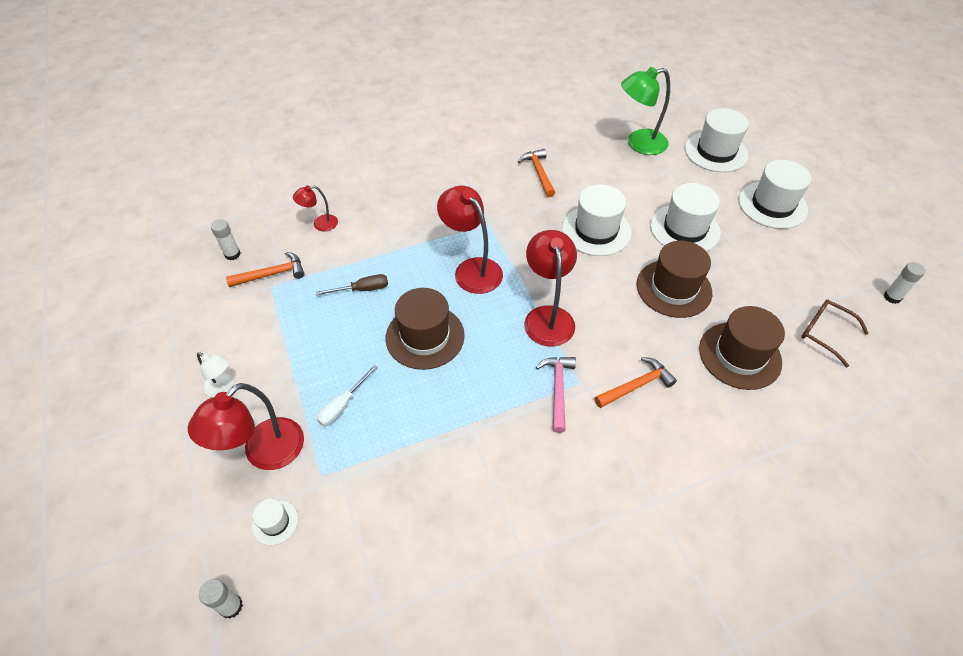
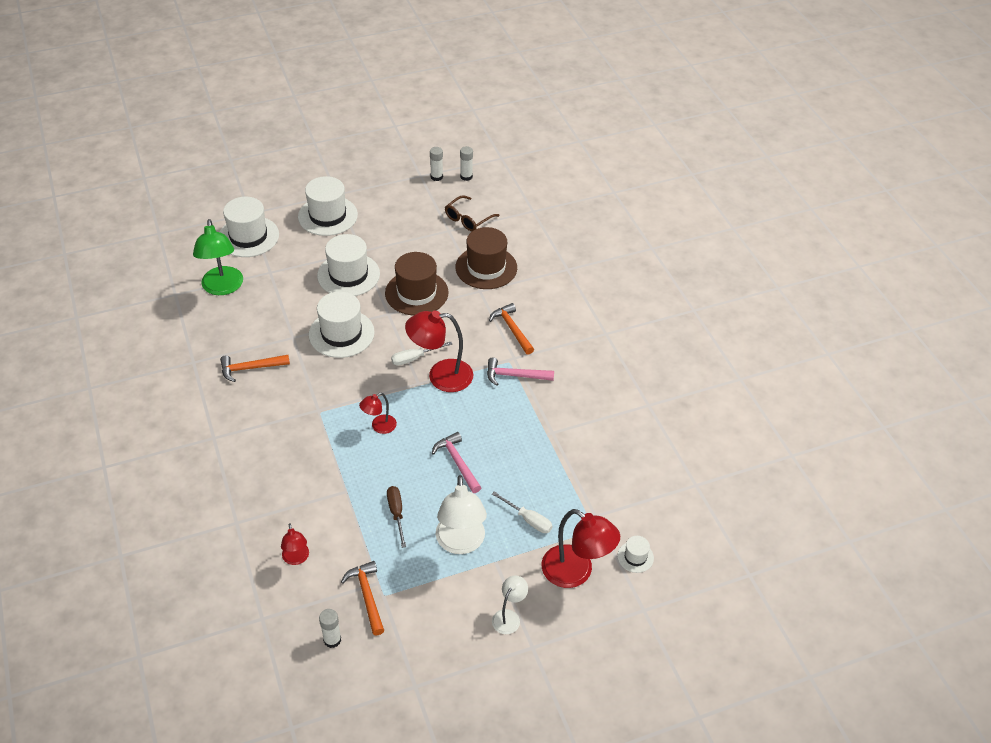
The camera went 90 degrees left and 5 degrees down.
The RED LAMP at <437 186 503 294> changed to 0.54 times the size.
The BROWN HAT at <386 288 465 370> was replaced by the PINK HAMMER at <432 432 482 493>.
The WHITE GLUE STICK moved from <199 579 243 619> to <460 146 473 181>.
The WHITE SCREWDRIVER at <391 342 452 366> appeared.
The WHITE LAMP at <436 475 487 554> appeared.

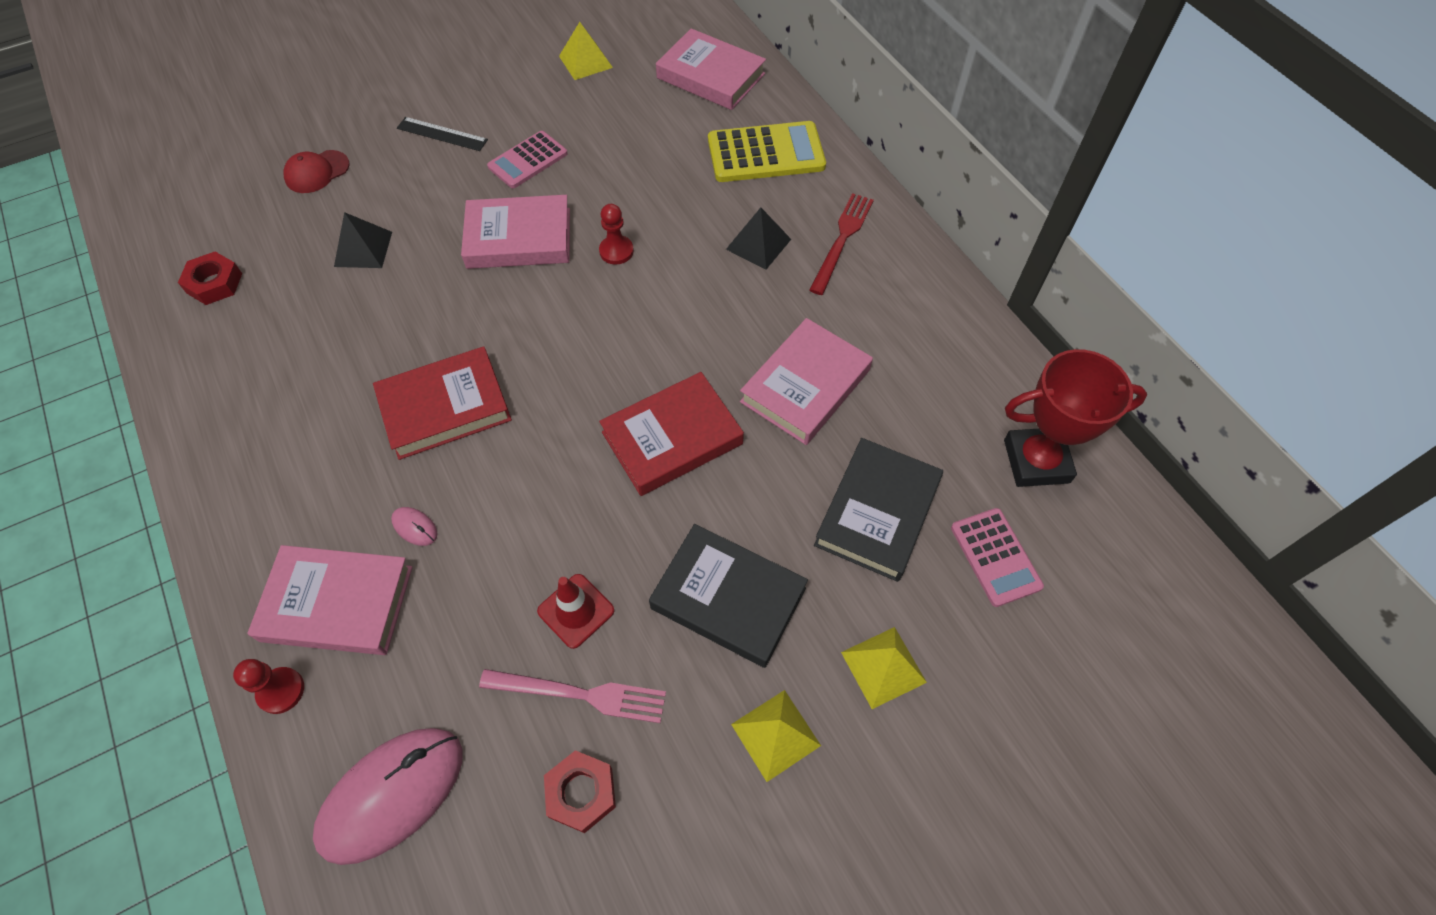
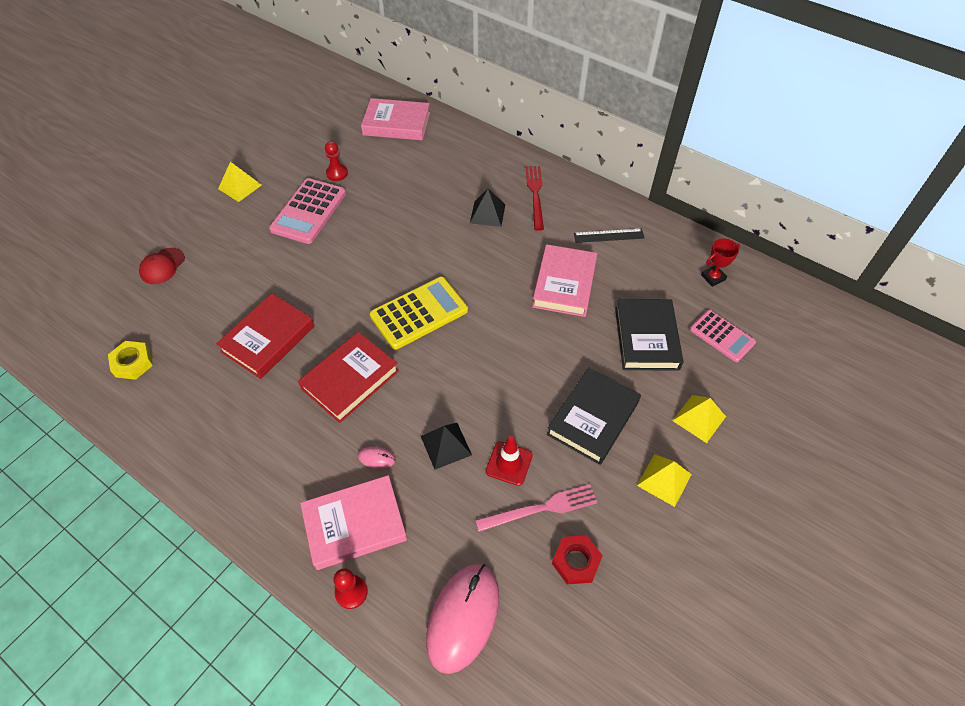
The camera went 25 degrees left and 5 degrees down.
The YELLOW PYRAMID moved from <559 22 613 80> to <218 162 262 202>.
The BLACK RULER moved from <397 117 488 151> to <574 229 644 243>.
The YELLOW CALCULATOR moved from <708 121 826 182> to <370 277 468 350>.
The PINK CALCULATOR at <487 131 567 188> changed to 1.56 times the size.
The PINK BOOK at <461 195 570 269> disappeared.
The RED PAWN moved from <599 204 634 265> to <325 141 348 181>.
The BLACK PYRAMID moved from <334 212 392 268> to <421 423 472 470>.
The RED NUT at <178 252 242 305> became the YELLOW NUT at <108 341 153 380>.
The RED TROPHY at <1004 349 1147 487> changed to 0.52 times the size.
The RED BOOK moved from <599 372 744 496> to <216 293 315 379>.
The BLACK BOOK at <649 524 808 668> turned 60 degrees counterclockwise.

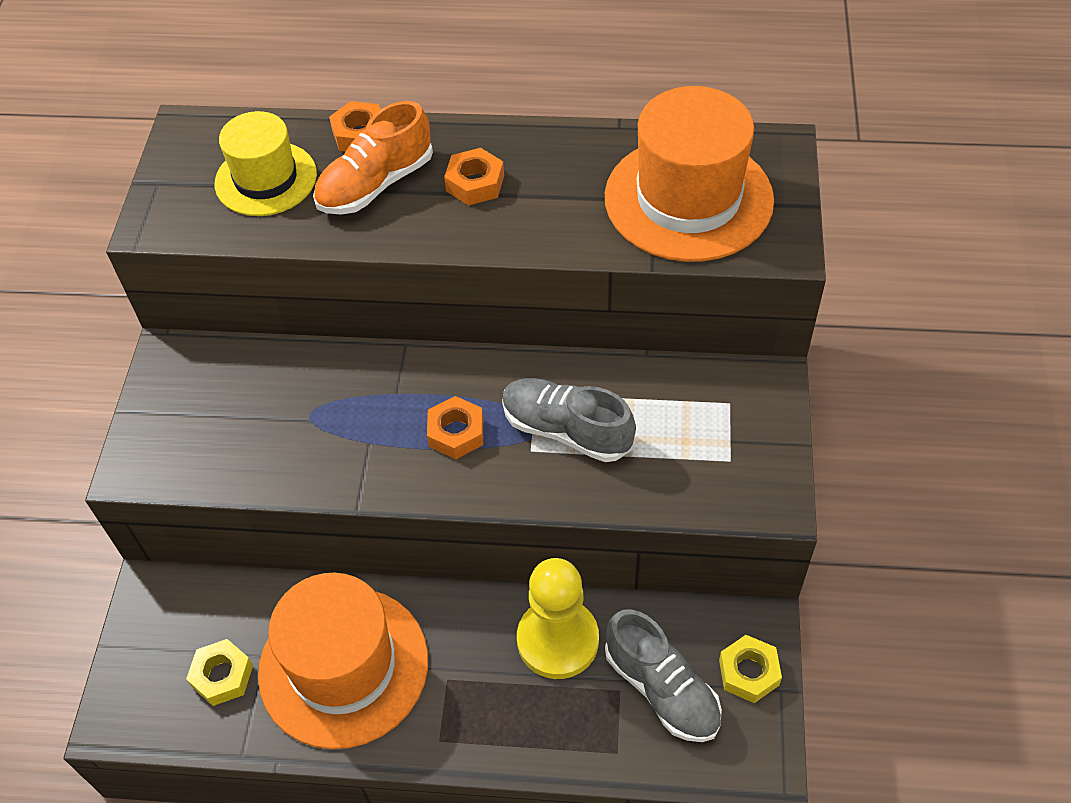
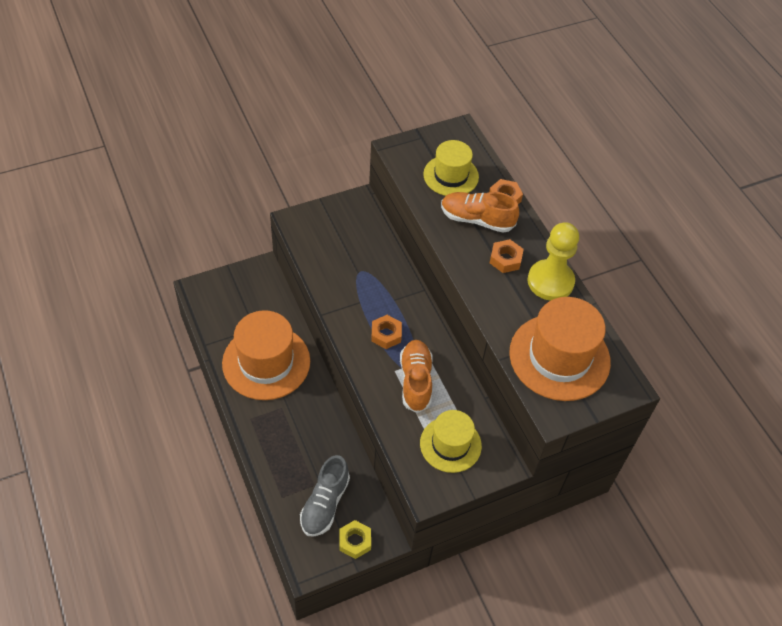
The camera went 55 degrees right and 0 degrees up.
The GREY SHOE at <502 378 636 462> became the ORANGE SHOE at <400 340 433 413>.
The YELLOW PAWN moved from <517 558 599 679> to <528 222 579 301>.
The YELLOW NUT at <186 639 253 706> disappeared.
The YELLOW HAT at <420 410 482 473> appeared.

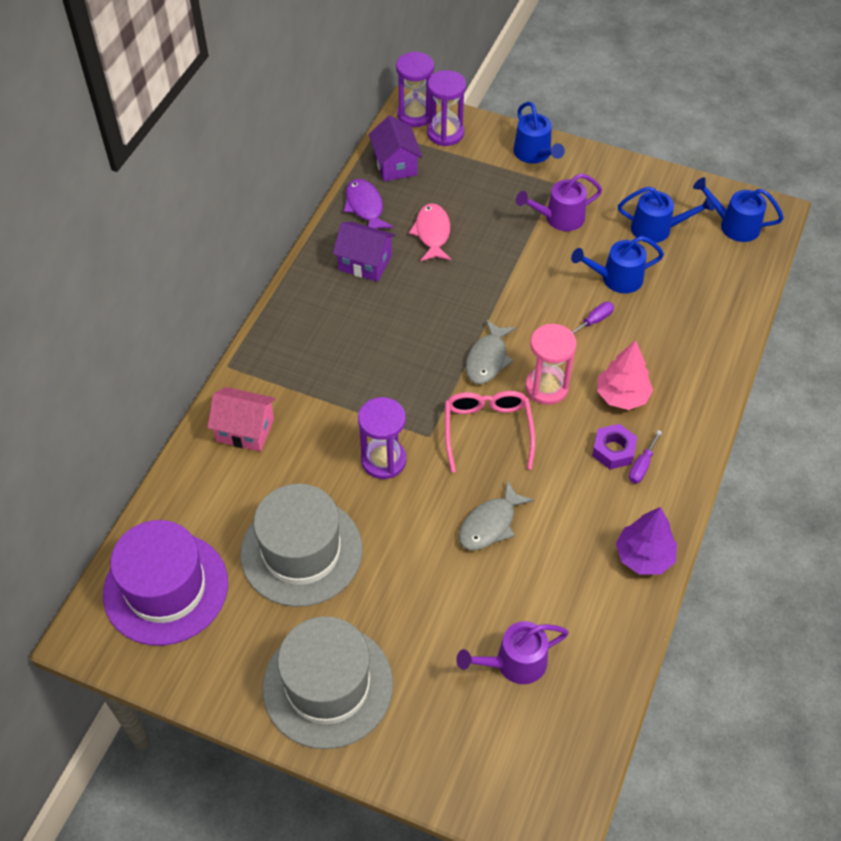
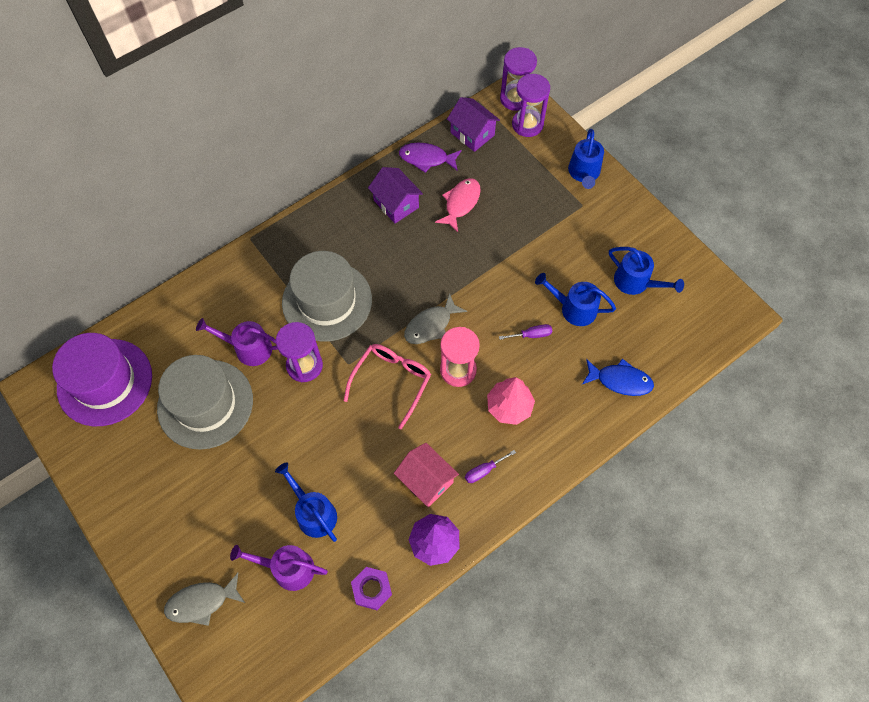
The camera went 30 degrees right and 10 degrees up.
The PURPLE HOUSE at <369 115 422 182> turned 60 degrees counterclockwise.
The PURPLE WATERING CAN moved from <516 173 602 231> to <196 318 278 366>.
The BLUE WATERING CAN moved from <693 177 784 242> to <275 462 337 542>.
The PURPLE FISH at <344 179 393 229> turned 90 degrees counterclockwise.
The PINK HOUSE moved from <207 387 276 452> to <394 443 459 507>.
The PURPLE NUT moved from <592 424 637 469> to <351 567 392 610>.
The GREY FISH moved from <459 481 534 550> to <164 572 245 626>.
The GREY HAT moved from <262 616 393 749> to <282 251 372 342>.
The BLUE FISH at <582 359 654 396> appeared.

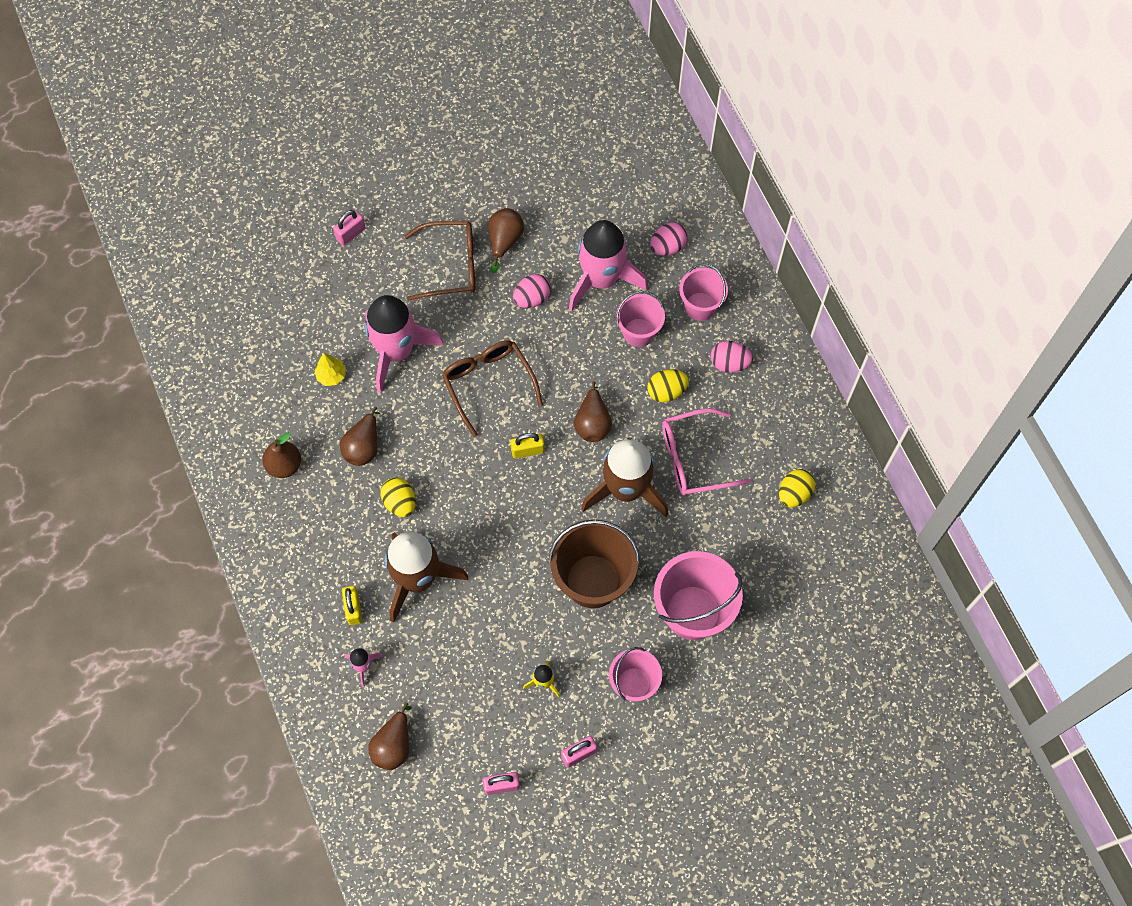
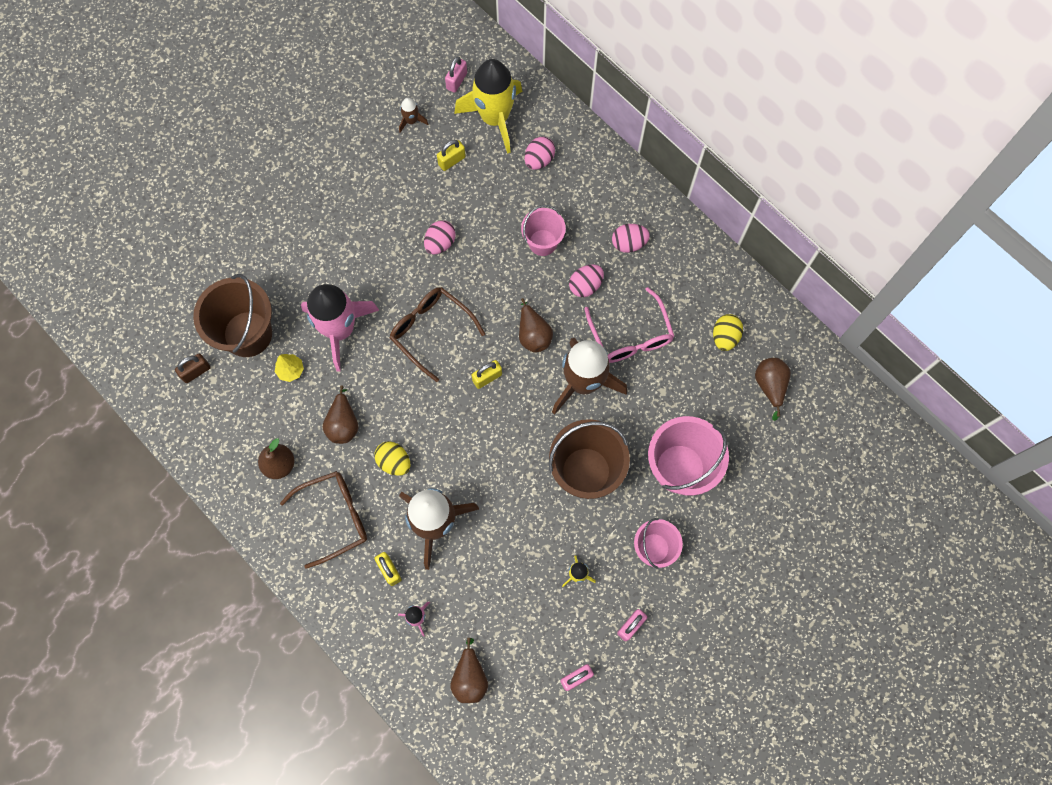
The camera went 20 degrees left and 5 degrees up.
The BROWN PEAR moved from <488 208 524 273> to <755 358 791 421>.
The PINK PADLOCK moved from <333 210 366 246> to <445 57 467 93>.
The PINK ROCKET at <569 220 648 312> disappeared.
The BROWN GLASSES moved from <404 221 475 301> to <280 471 367 569>.
The PINK BUCKET at <679 264 728 321> disappeared.
The YELLOW EGG at <647 369 689 403> became the PINK EGG at <569 264 604 297>.
The PINK GLASSES at <662 408 751 496> turned 75 degrees counterclockwise.
The YELLOW ROCKET at <454 59 522 154> appeared.
The BROWN ROCKET at <399 98 428 133> appeared.
The YELLOW PADLOCK at <437 140 466 171> appeared.
The BROWN BUCKET at <193 274 272 357> appeared.
The BROWN PADLOCK at <175 354 211 383> appeared.

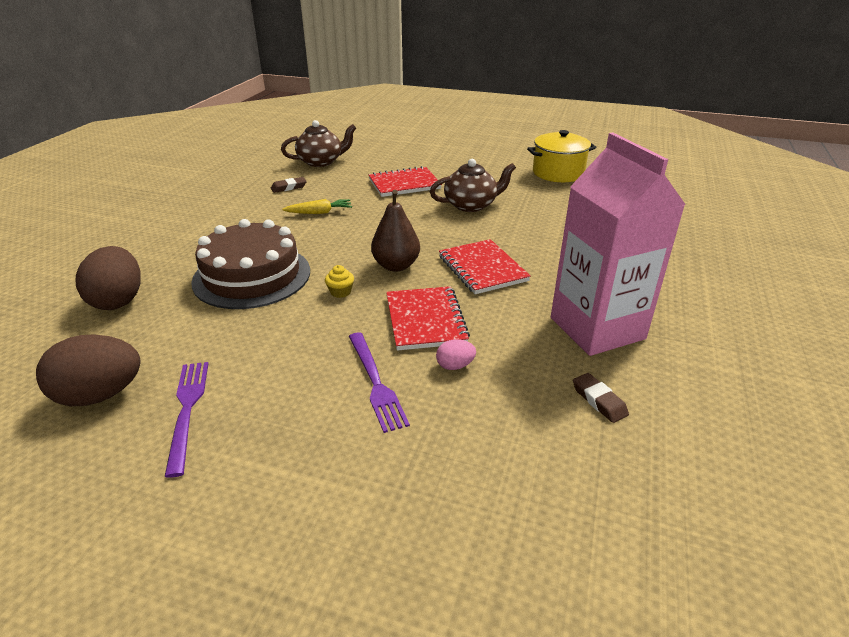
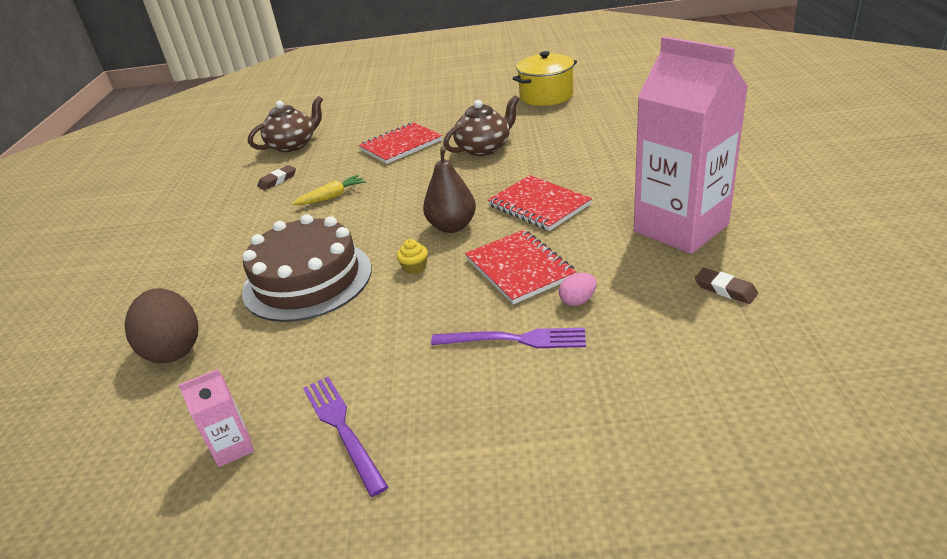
The camera went 15 degrees left and 0 degrees up.
The PURPLE FORK at <349 332 410 433> turned 45 degrees counterclockwise.
The BROWN EGG at <36 334 141 406> was replaced by the PINK CARTON at <179 369 254 467>.

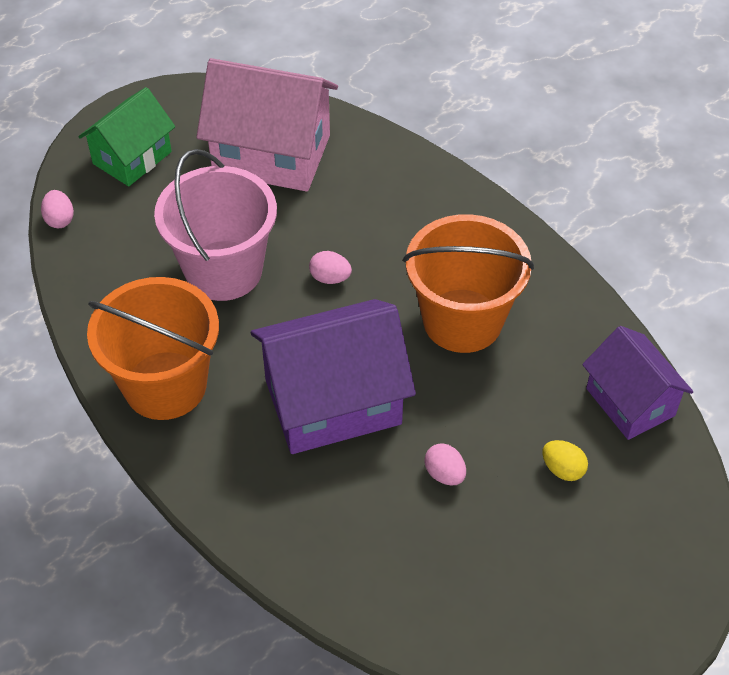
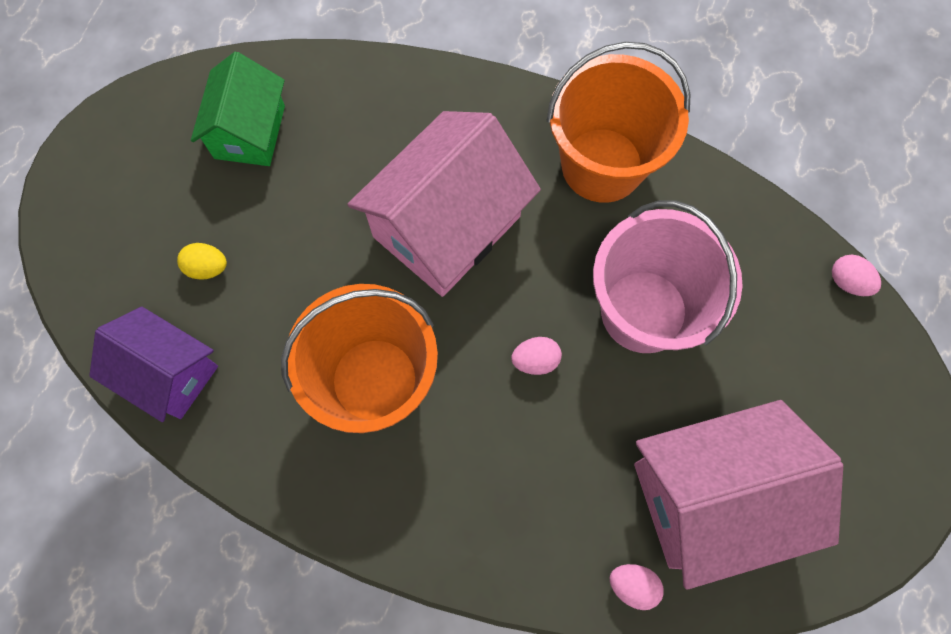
The camera went 150 degrees right and 20 degrees up.
The GREEN HOUSE moved from <78 87 175 186> to <191 52 285 166>.
The PURPLE HOUSE at <251 299 416 454> became the PINK HOUSE at <348 111 541 297>.
The PINK EGG moved from <424 443 466 485> to <610 564 663 610>.

